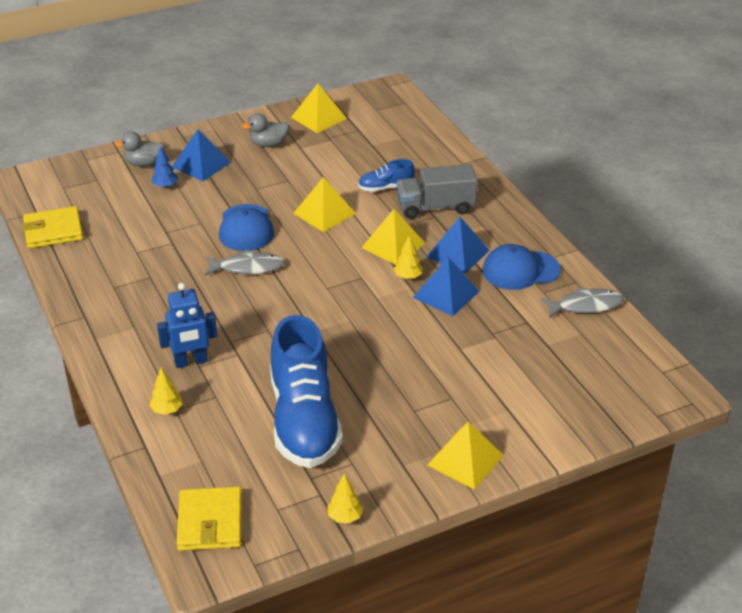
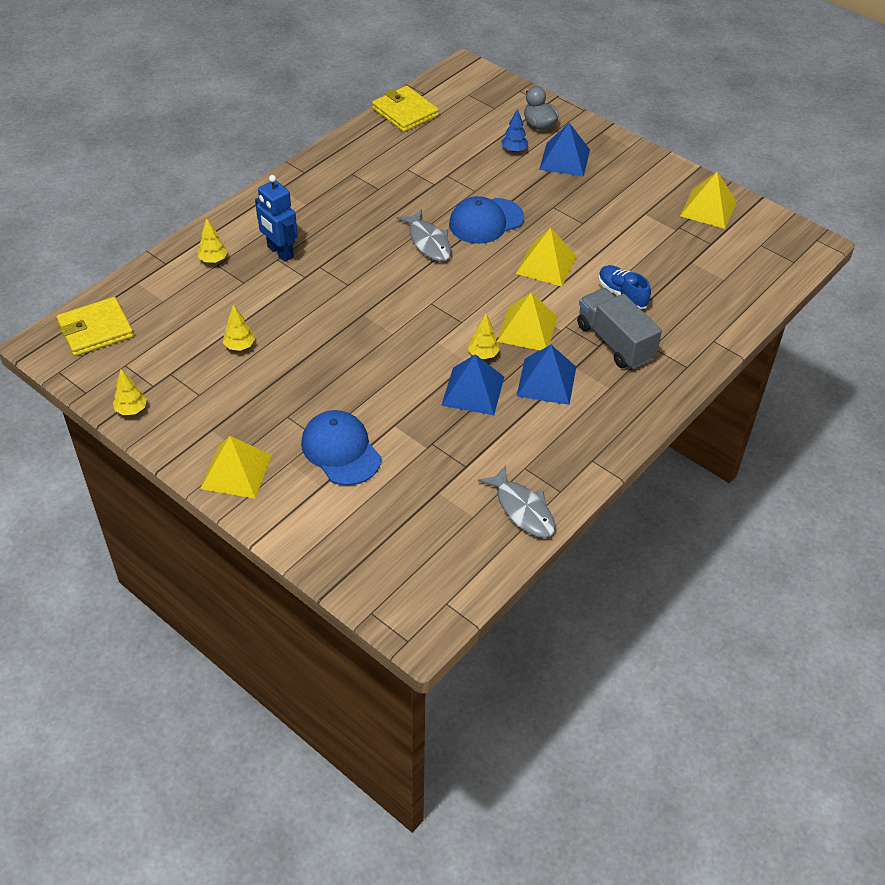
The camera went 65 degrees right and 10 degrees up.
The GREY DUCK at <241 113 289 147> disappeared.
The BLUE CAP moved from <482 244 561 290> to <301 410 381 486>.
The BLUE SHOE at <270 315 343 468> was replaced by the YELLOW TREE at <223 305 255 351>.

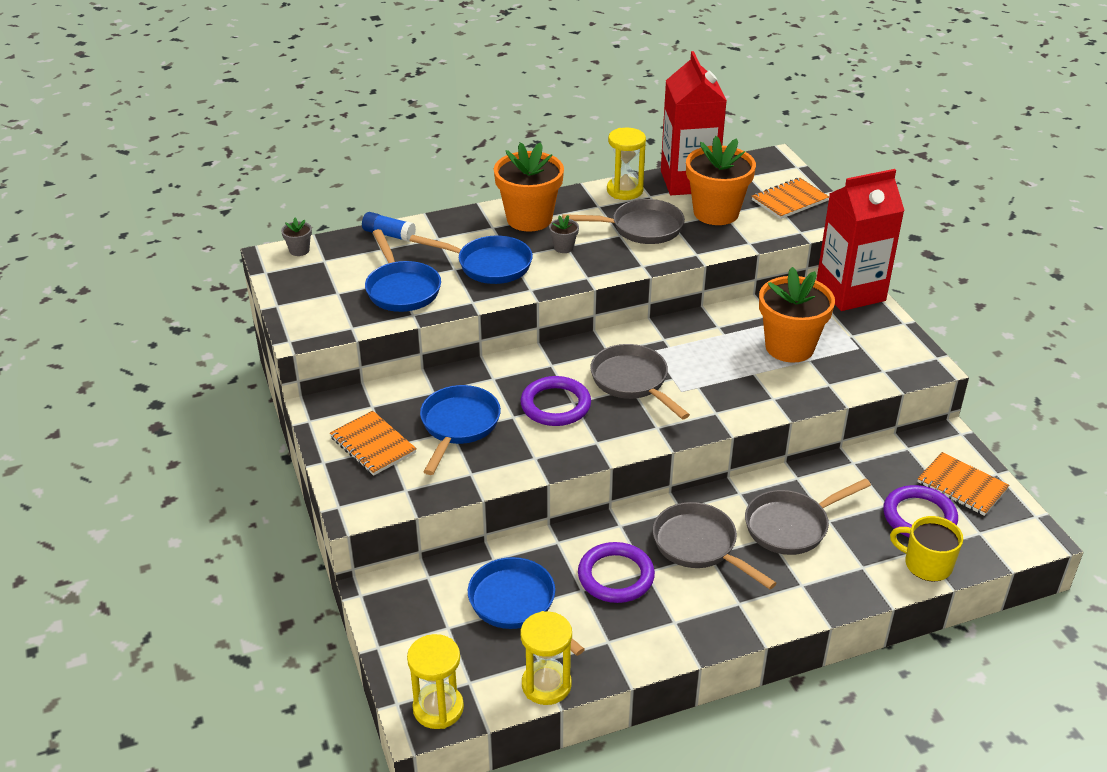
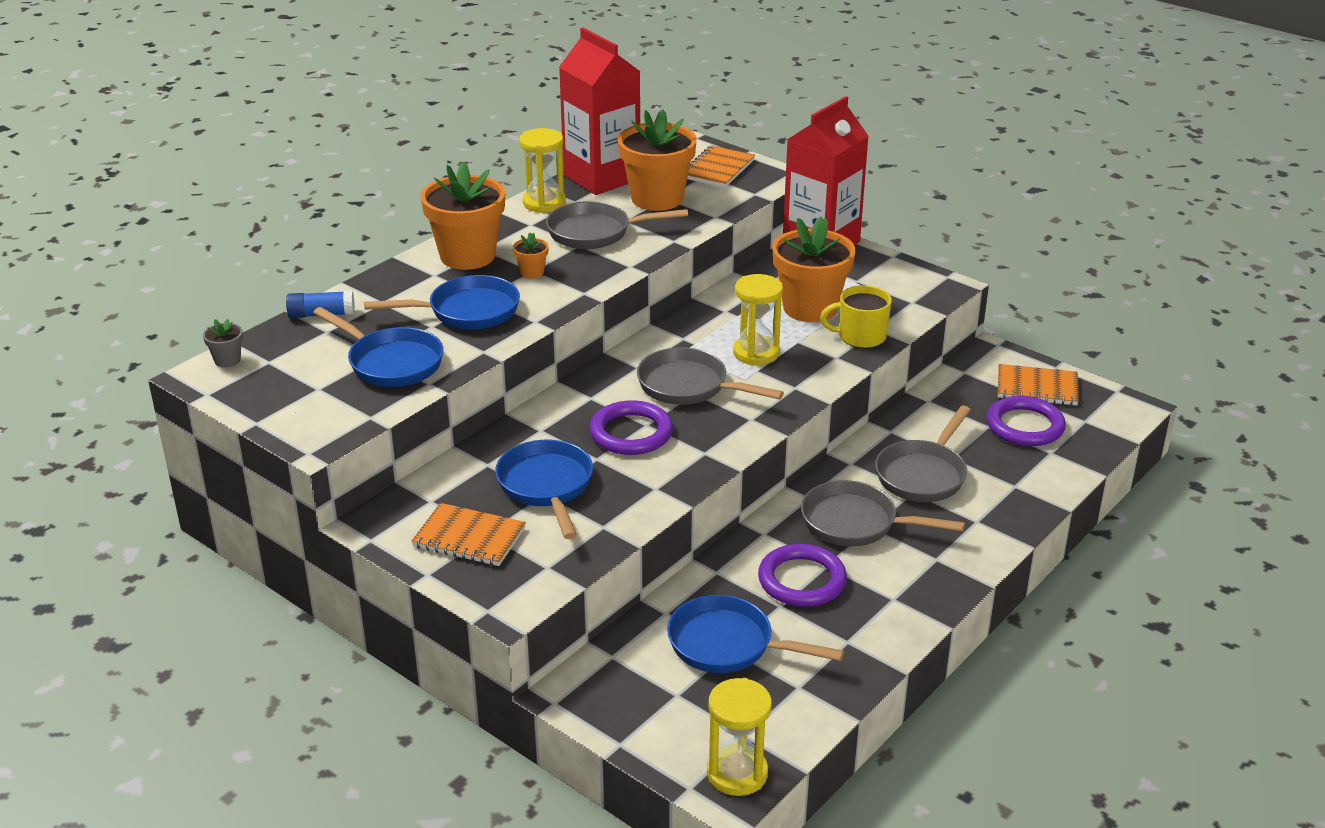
The camera went 30 degrees left and 5 degrees down.
The GREY PAN at <562 199 685 244> turned 150 degrees counterclockwise.
The GREY FLOWER POT at <549 215 579 253> became the ORANGE FLOWER POT at <513 233 549 279>.
The YELLOW MUG moved from <890 516 963 582> to <820 285 892 348>.
The YELLOW HOURGLASS moved from <520 611 572 705> to <733 274 783 365>.

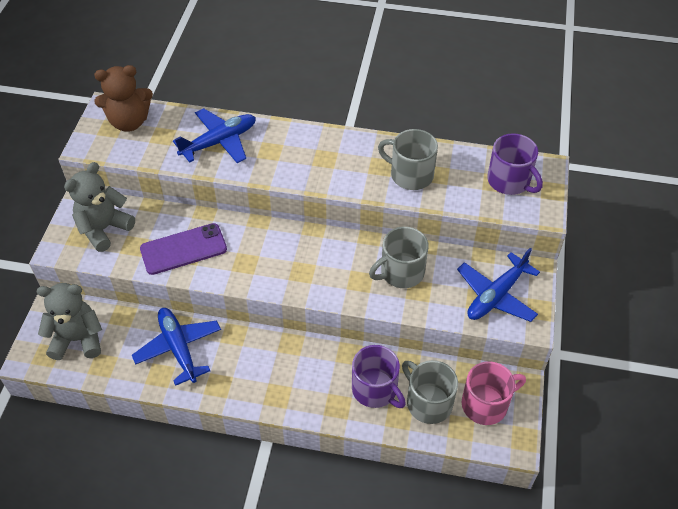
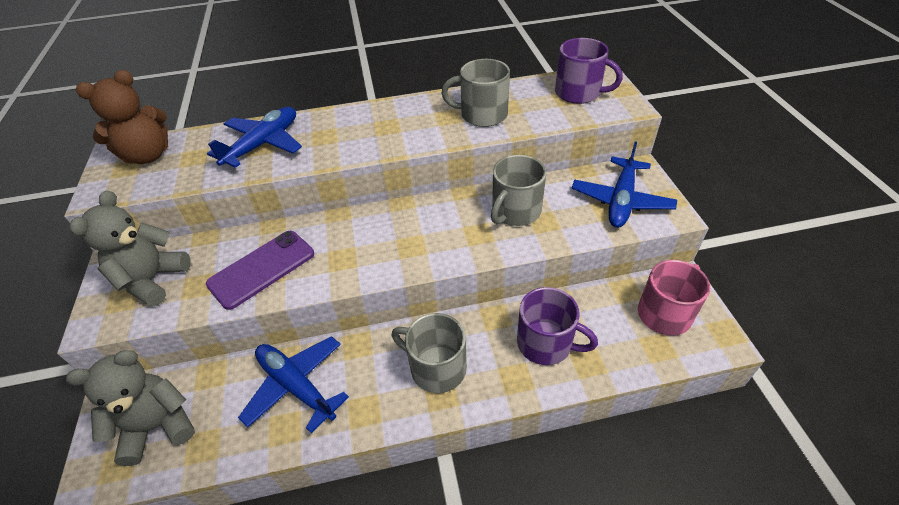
The camera went 20 degrees left and 5 degrees down.
The GREY MUG moved from <402 360 458 424> to <392 313 467 393>.

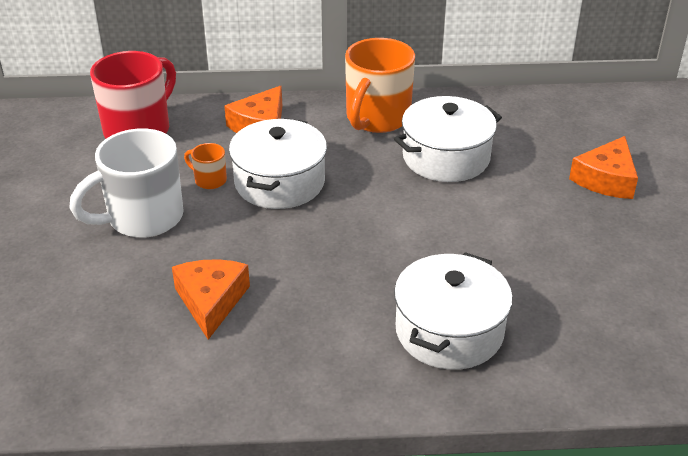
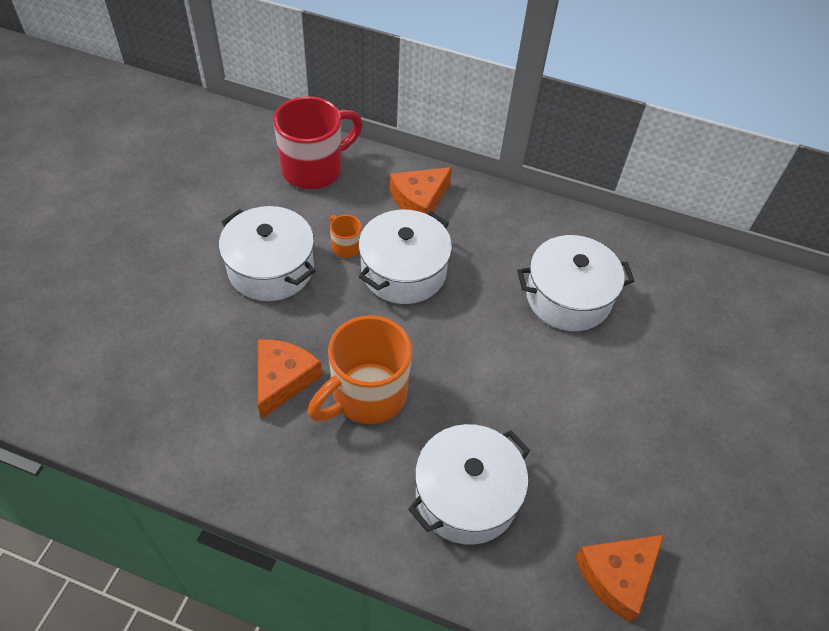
The camera went 20 degrees right and 15 degrees up.
The ORANGE MUG moved from <345 38 415 133> to <308 315 412 424>.
The WHITE MUG at <69 128 184 238> was replaced by the WHITE POT at <219 206 315 301>.
The ORANGE CHEESE moved from <569 136 638 199> to <575 535 664 623>.

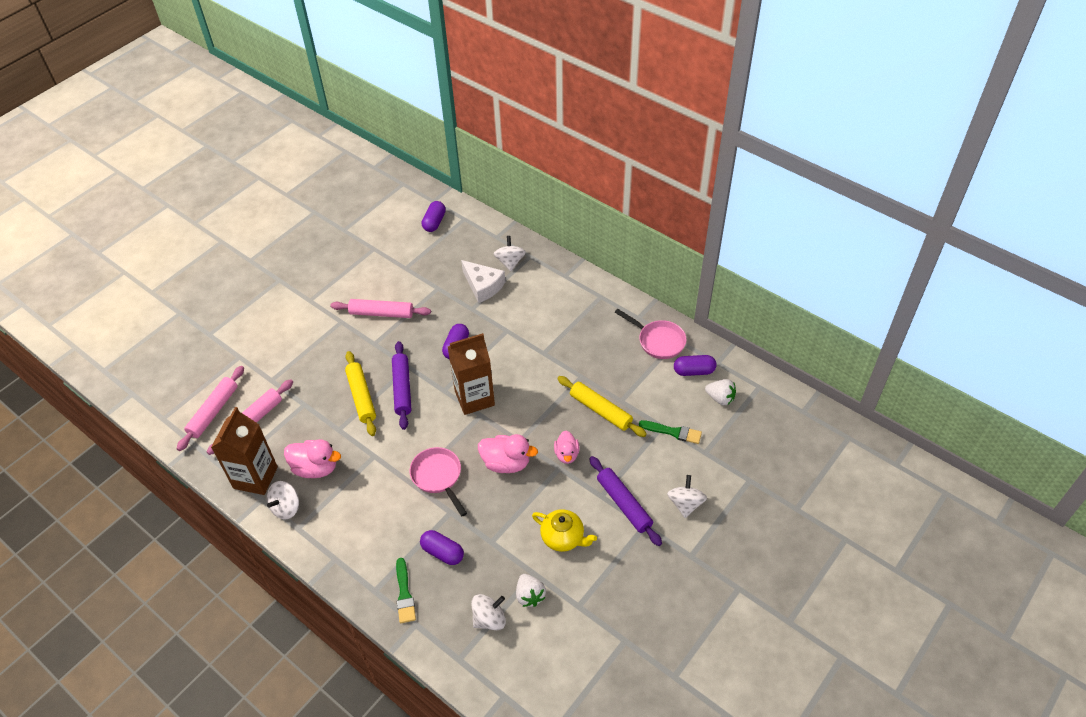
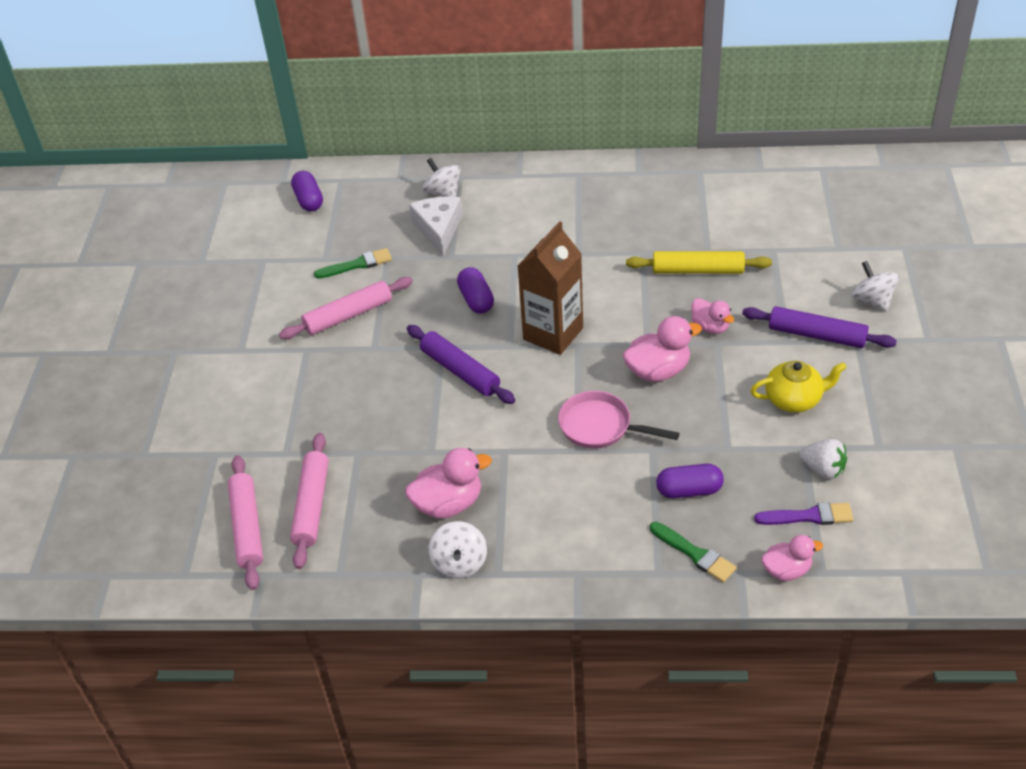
The camera went 35 degrees left and 5 degrees down.
The WHITE CHEESE at <461 260 505 303> turned 105 degrees counterclockwise.
The PINK PAN at <615 309 687 359> disappeared.
The YELLOW ROLLING PIN at <345 351 376 436> disappeared.
The PURPLE CAPSULE at <674 355 717 376> disappeared.
The WHITE STRAWBERRY at <705 379 736 406> disappeared.
The BROWN CARTON at <211 407 278 495> disappeared.
The GREEN BRUSH moved from <639 420 702 444> to <314 248 392 279>.
The WHITE SPINNING TOP at <471 594 506 630> was replaced by the PURPLE BRUSH at <754 502 854 525>.
The PINK DUCK at <761 535 823 581> appeared.

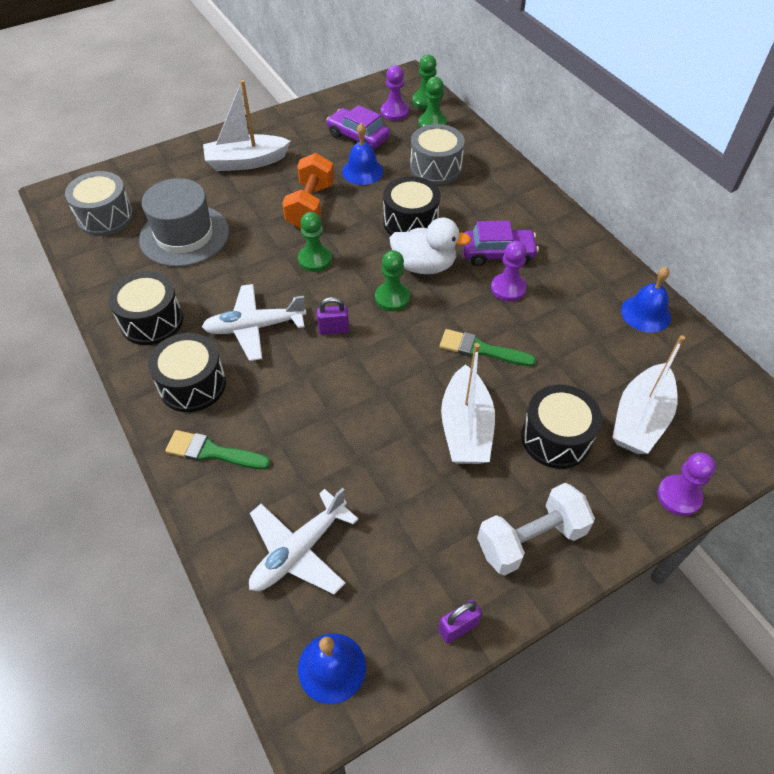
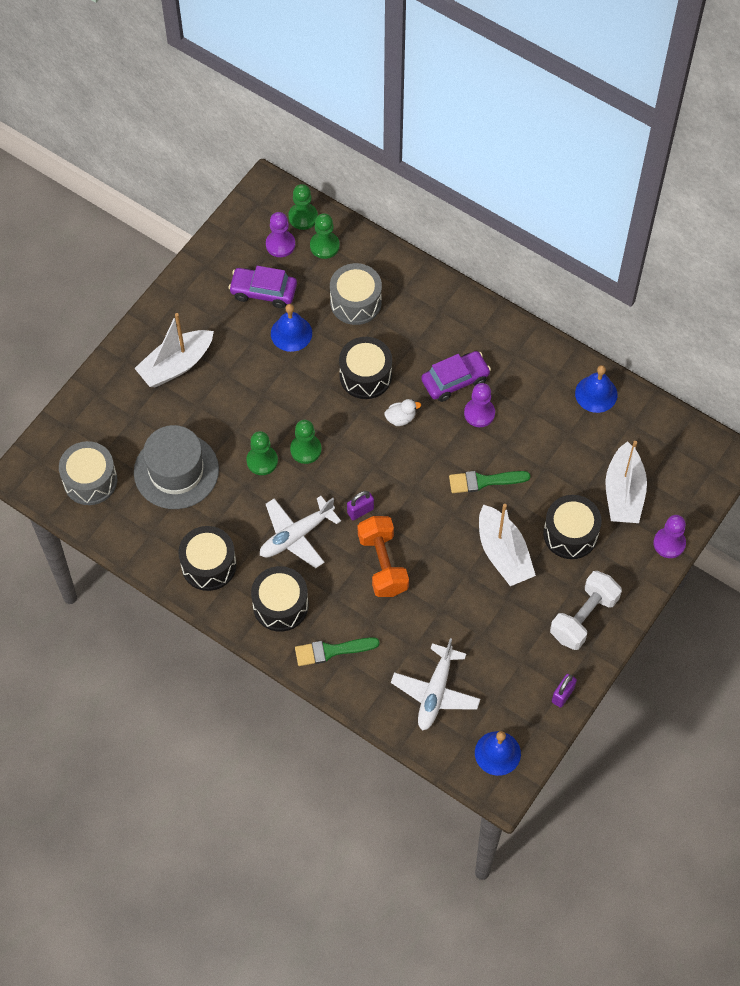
The camera went 25 degrees left and 10 degrees up.
The ORANGE DUMBBELL moved from <282 153 334 228> to <358 516 409 597>.
The WHITE DUCK at <390 218 471 274> changed to 0.53 times the size.
The GREEN PAWN moved from <375 250 410 311> to <246 431 278 475>.

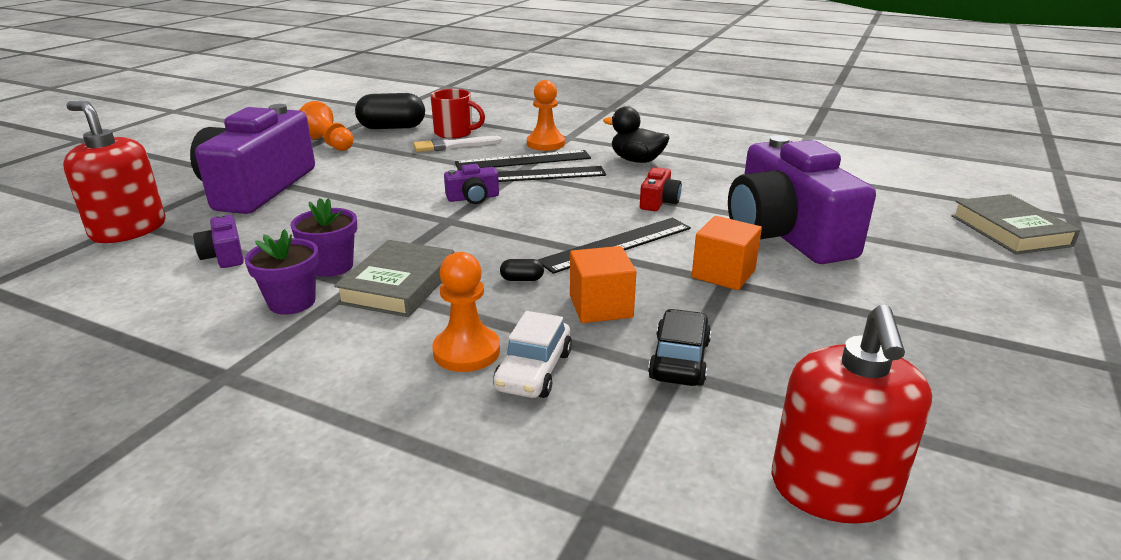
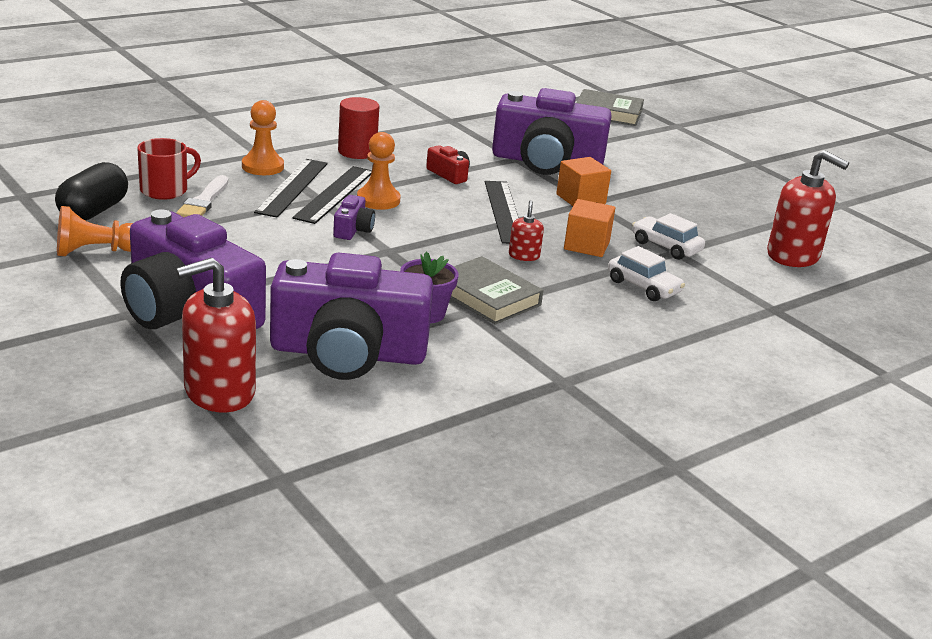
The camera went 65 degrees left and 0 degrees up.
The BLACK DUCK at <603 106 670 163> was replaced by the RED CYLINDER at <338 97 379 159>.
The PURPLE CAMERA at <193 213 244 268> changed to 2.50 times the size.
The PURPLE FLOWER POT at <245 229 319 315> disappeared.
The ORANGE PAWN moved from <432 252 500 372> to <357 132 400 210>.
The BLACK CAPSULE at <500 259 544 281> was replaced by the RED SOAP DISPENSER at <509 200 544 261>.
The BLACK CAR at <648 309 711 386> became the WHITE CAR at <632 213 705 260>.

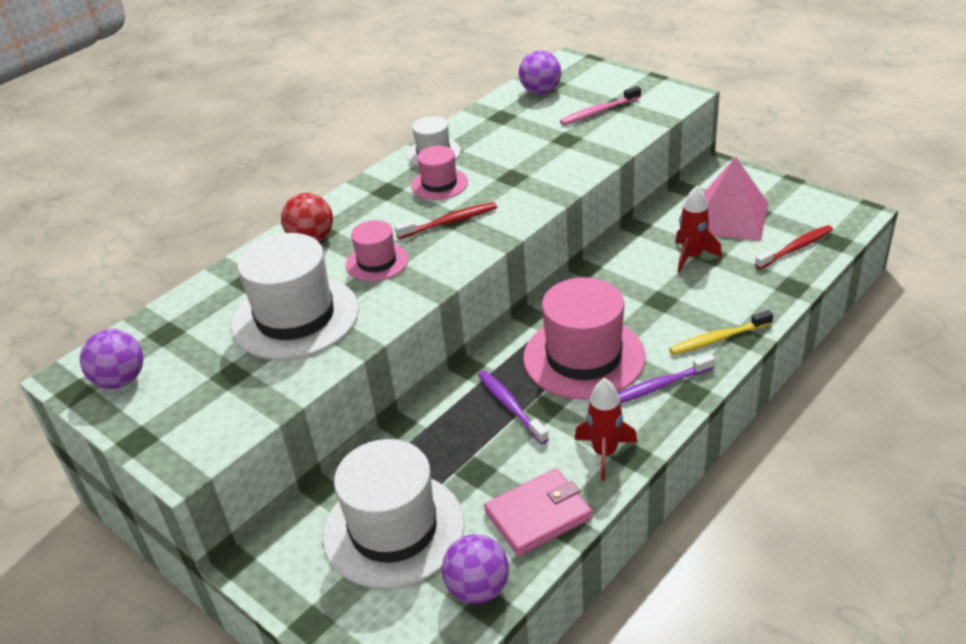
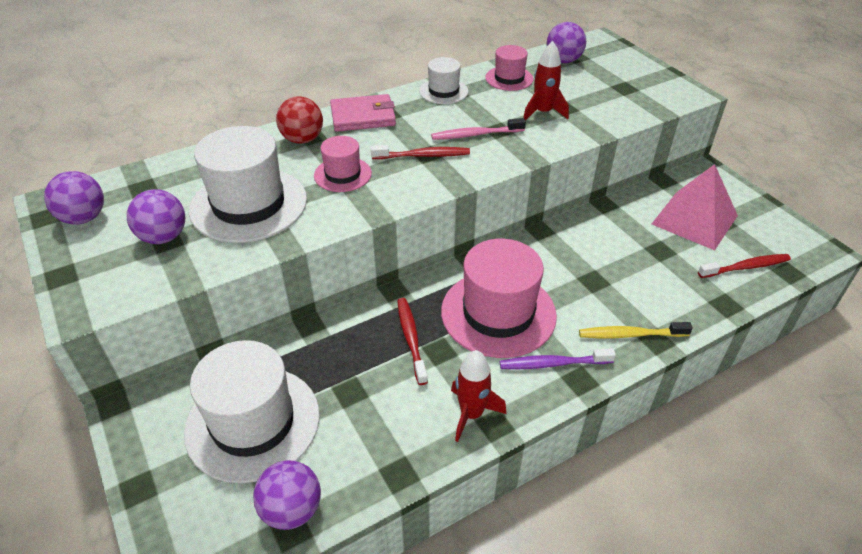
The camera went 15 degrees right and 5 degrees up.
The PINK TOOTHBRUSH moved from <560 86 641 125> to <431 118 526 140>.
The PINK HAT moved from <411 146 468 200> to <485 45 534 91>.
The RED ROCKET moved from <675 186 722 273> to <523 41 569 121>.
The PURPLE TOOTHBRUSH at <478 370 549 444> became the RED TOOTHBRUSH at <397 298 428 385>.
The PINK WALLET moved from <484 468 592 556> to <330 94 396 132>.
The PURPLE BALL at <127 189 186 244> appeared.

